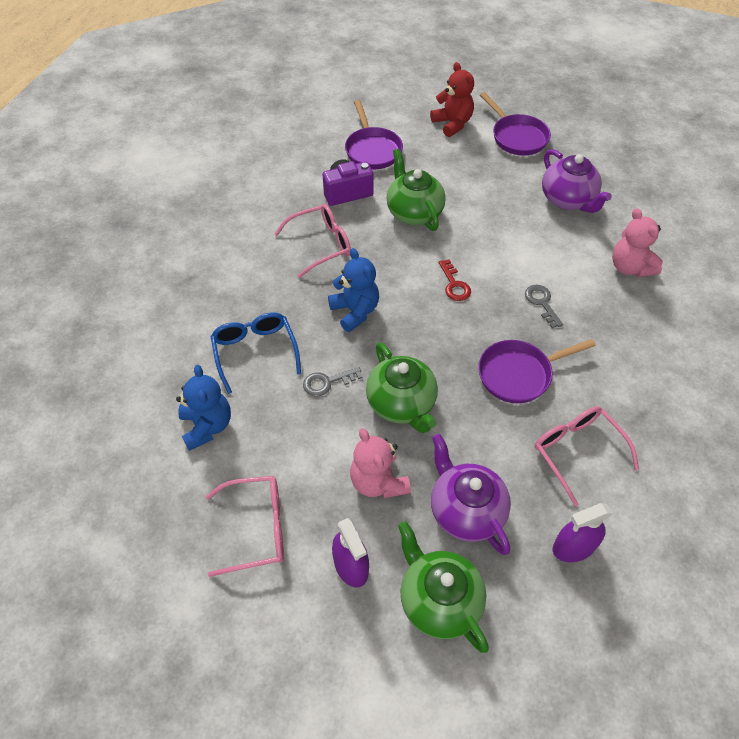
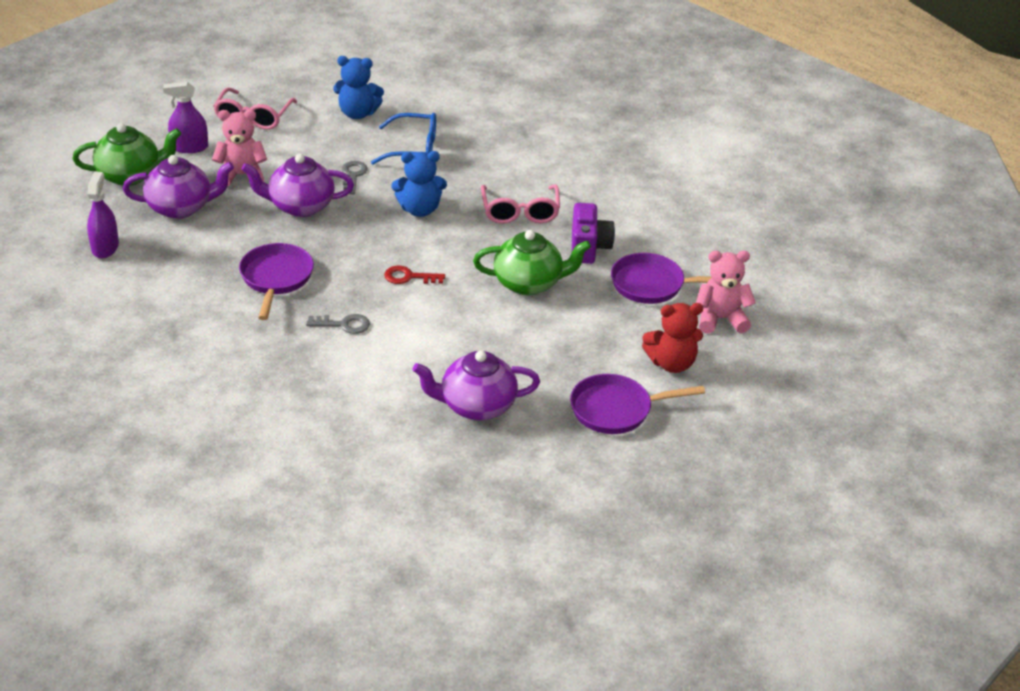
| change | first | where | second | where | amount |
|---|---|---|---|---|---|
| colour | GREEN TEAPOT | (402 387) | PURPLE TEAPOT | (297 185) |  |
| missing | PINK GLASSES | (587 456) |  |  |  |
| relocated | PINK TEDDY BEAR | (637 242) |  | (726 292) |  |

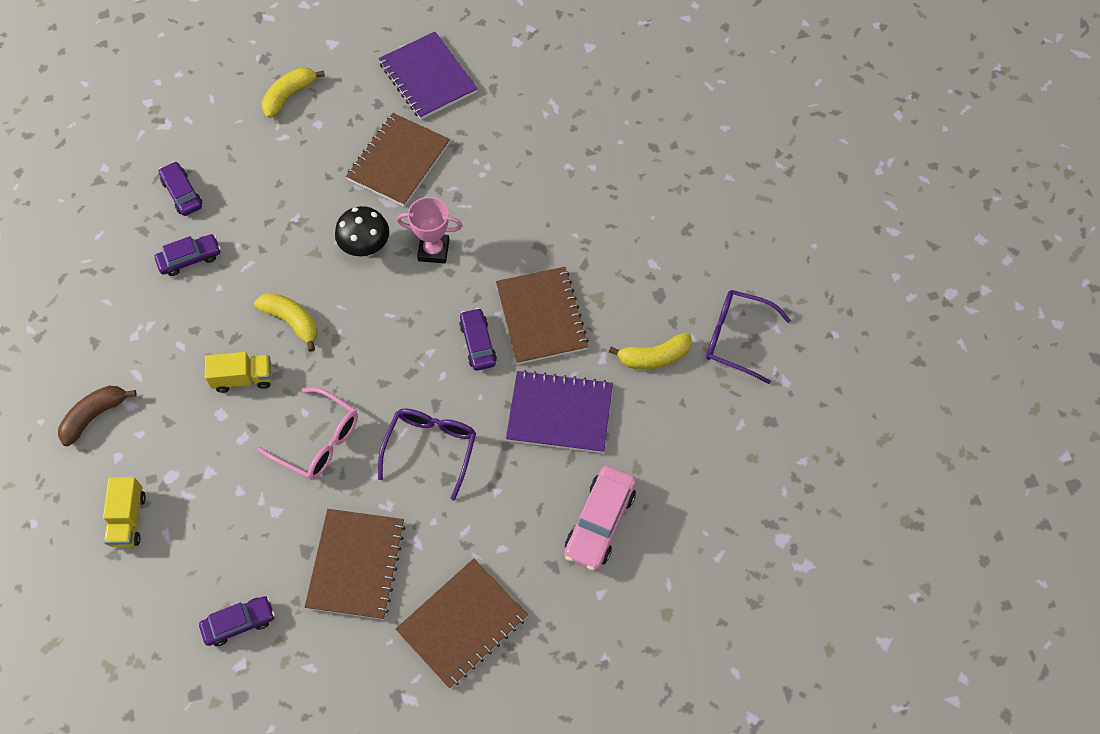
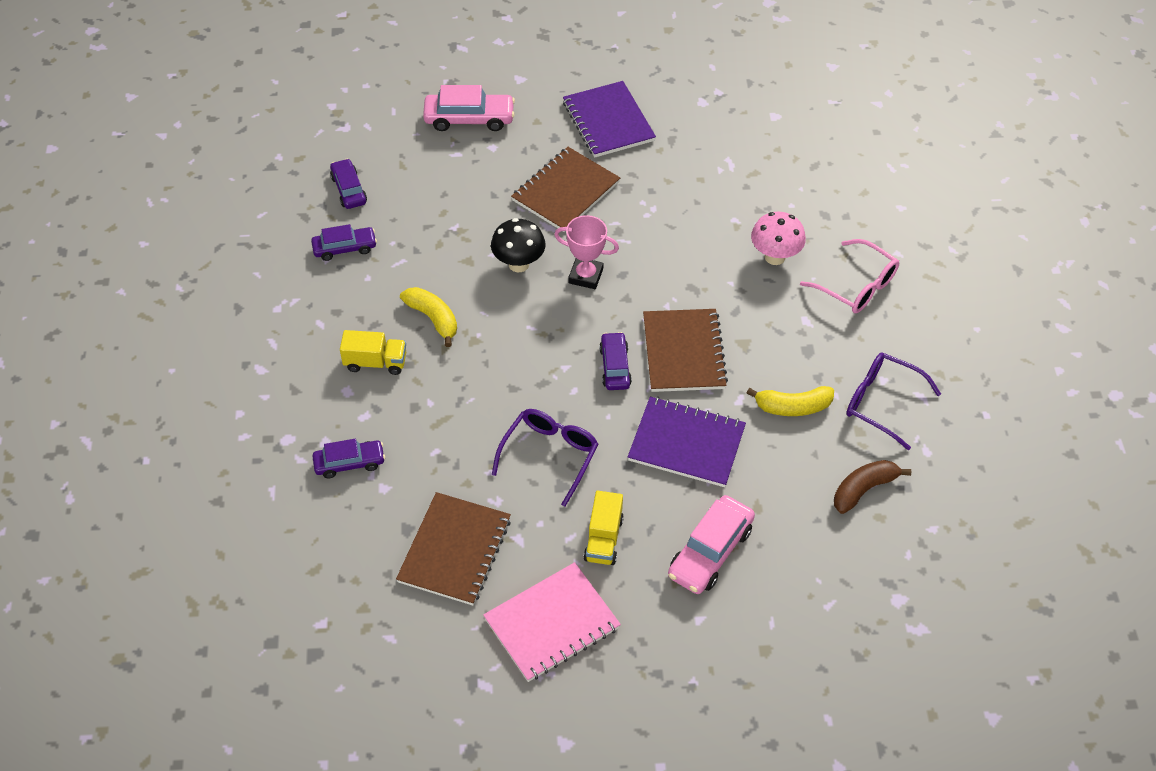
| change | first | where | second | where | amount |
|---|---|---|---|---|---|
| relocated | BROWN BANANA | (97 416) |  | (872 487) |  |
| relocated | YELLOW TRUCK | (124 512) |  | (603 528) |  |
| relocated | PURPLE CAR | (237 621) |  | (348 458) |  |
| relocated | PINK GLASSES | (307 434) |  | (849 276) |  |
| exchanged | YELLOW BANANA | (293 93) | PINK CAR | (469 108) |  |
| colour | BROWN NOTEBOOK | (462 623) | PINK NOTEBOOK | (552 622) |  |
| appeared |  |  | PINK MUSHROOM | (778 238) |  |

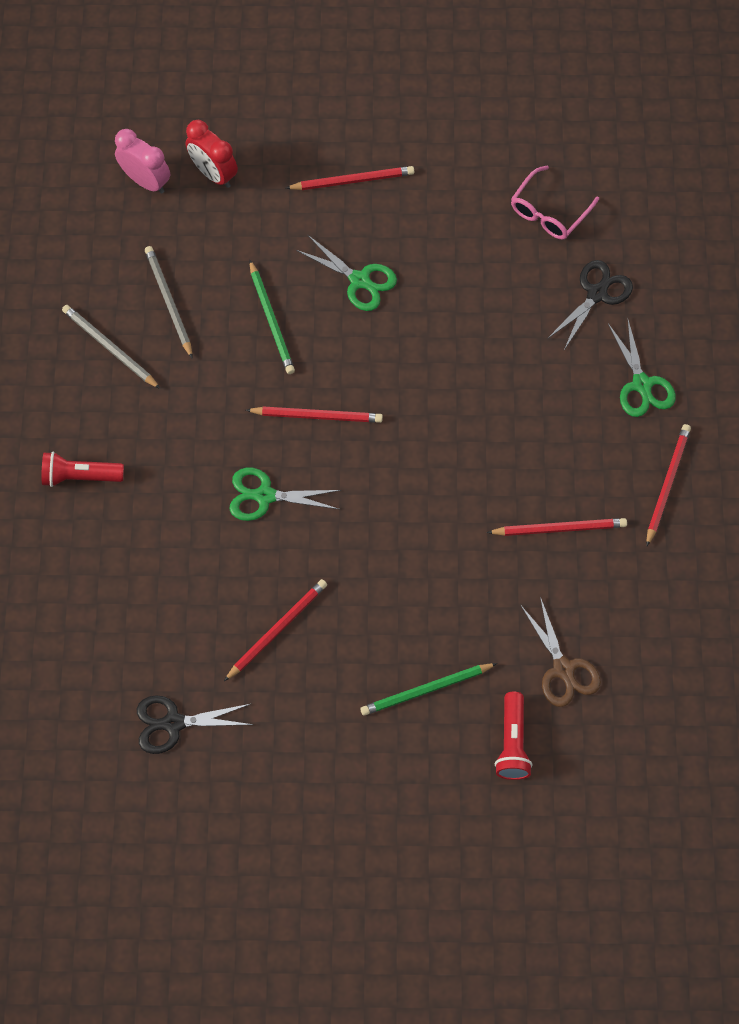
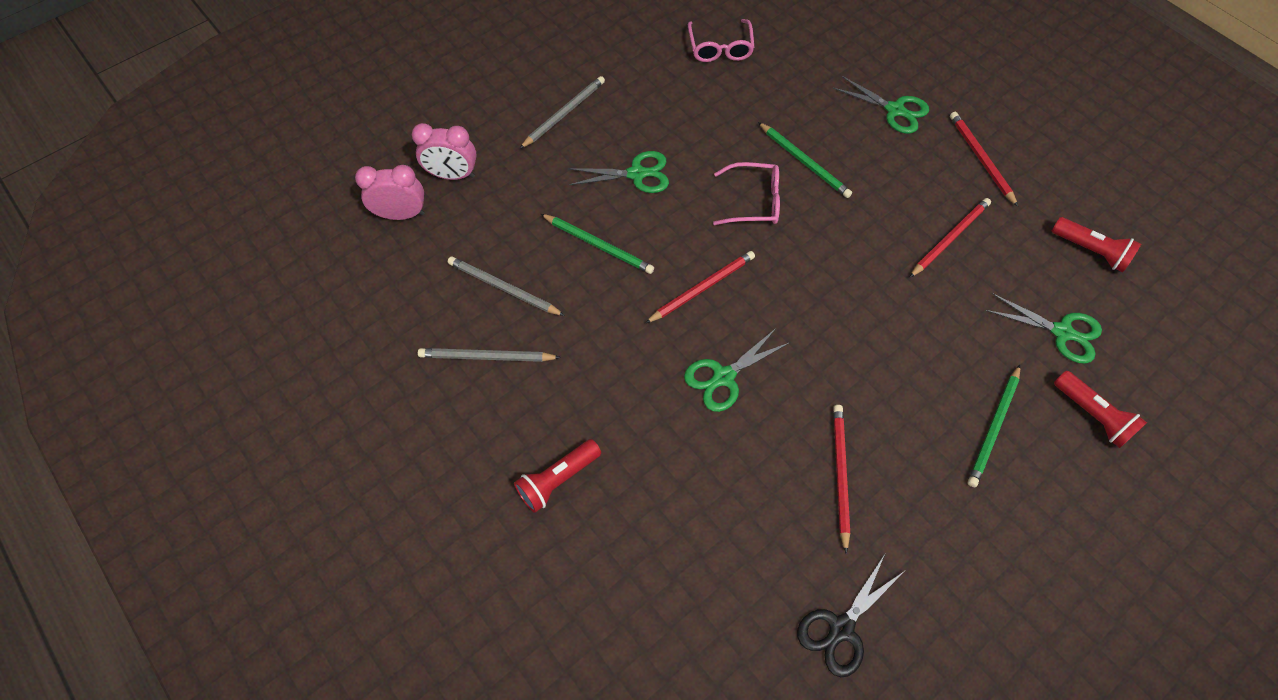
| change | first | where | second | where | amount |
|---|---|---|---|---|---|
| colour | RED CLOCK | (211 154) | PINK CLOCK | (444 151) |  |
| colour | RED PENCIL | (350 178) | GREY PENCIL | (562 112) |  |
| colour | BROWN SCISSORS | (561 652) | GREEN SCISSORS | (1043 328) |  |
| missing | BLACK SCISSORS | (590 305) |  |  |  |
| appeared |  |  | PINK GLASSES | (746 193) |  |
| appeared |  |  | GREEN PENCIL | (805 160) |  |
| appeared |  |  | RED FLASHLIGHT | (1096 244) |  |

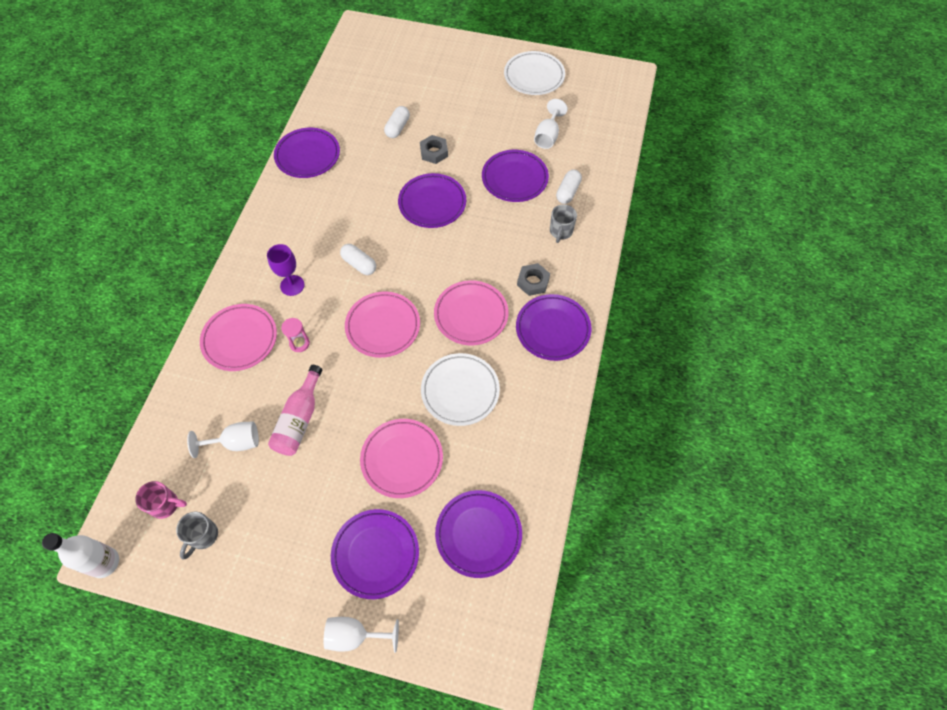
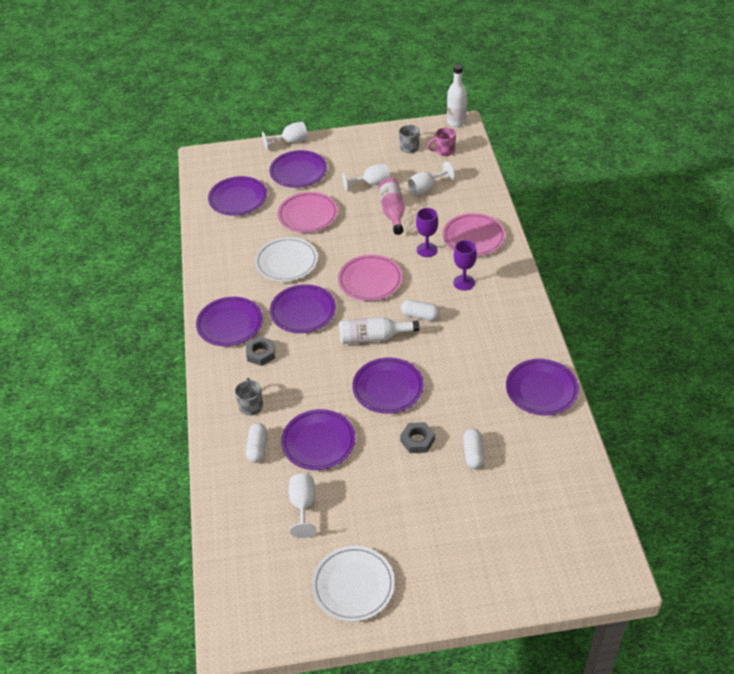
| change | first | where | second | where | amount |
|---|---|---|---|---|---|
| exchanged | PINK HOURGLASS | (295 335) | PURPLE GOBLET | (427 232) |  |
| colour | PINK PLATE | (471 312) | PURPLE PLATE | (303 308) |  |
| appeared |  |  | WHITE BOTTLE | (379 330) |  |
| appeared |  |  | WHITE GOBLET | (366 177) |  |

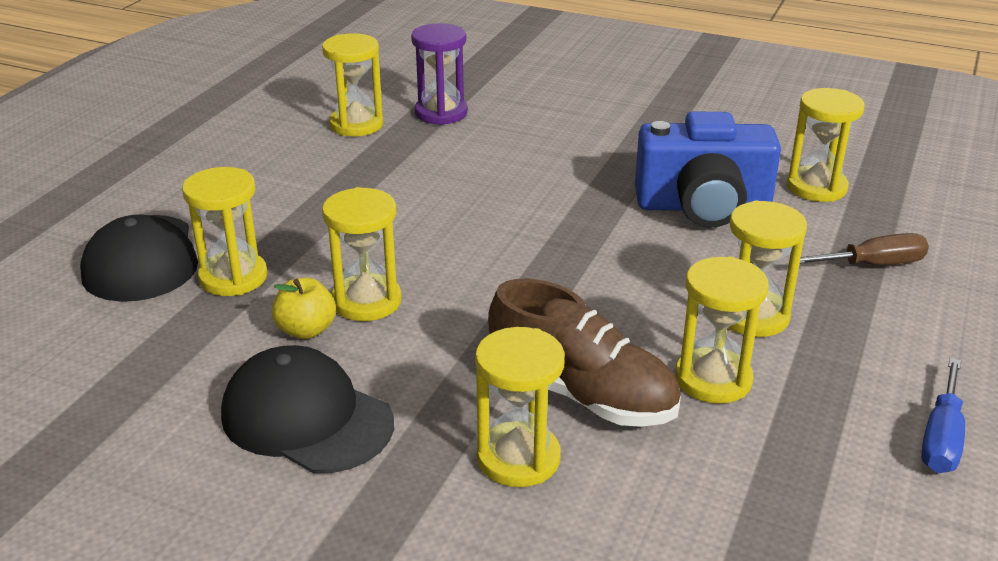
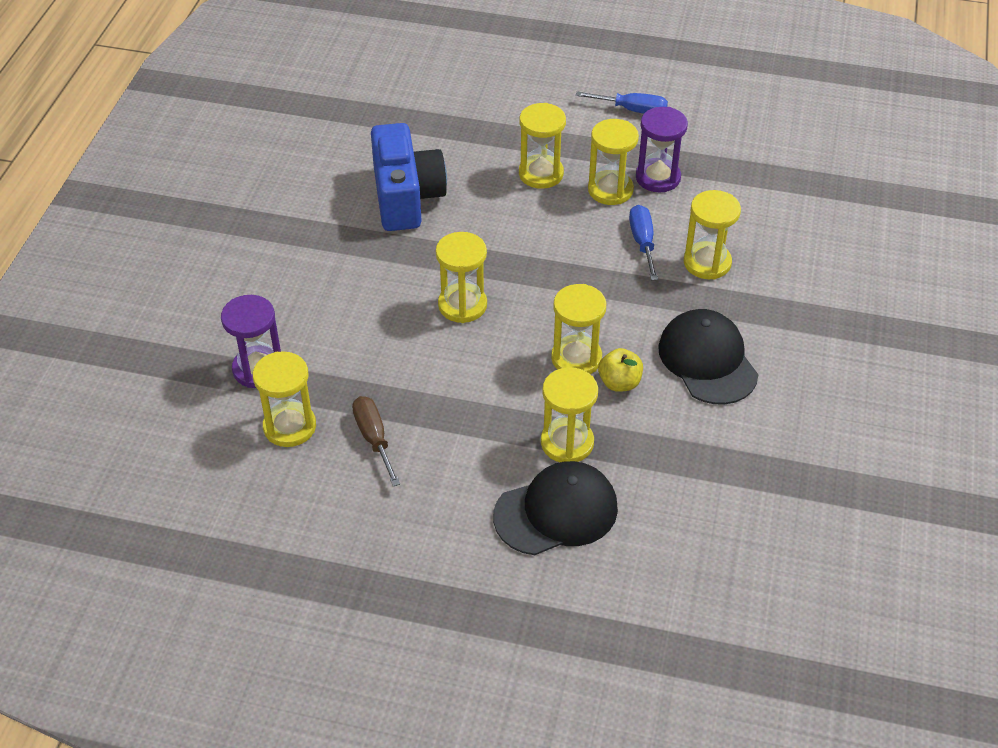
| change | first | where | second | where | amount |
|---|---|---|---|---|---|
| spun | BLACK CAP | (307 409) |  | (708 357) | 135 degrees clockwise |
| exchanged | BROWN SHOE | (584 353) | BLUE SCREWDRIVER | (643 242) |  |
| relocated | YELLOW HOURGLASS | (825 145) |  | (461 277) |  |
| relocated | BROWN SCREWDRIVER | (864 249) |  | (376 441) |  |
| appeared |  |  | PURPLE HOURGLASS | (662 149) |  |

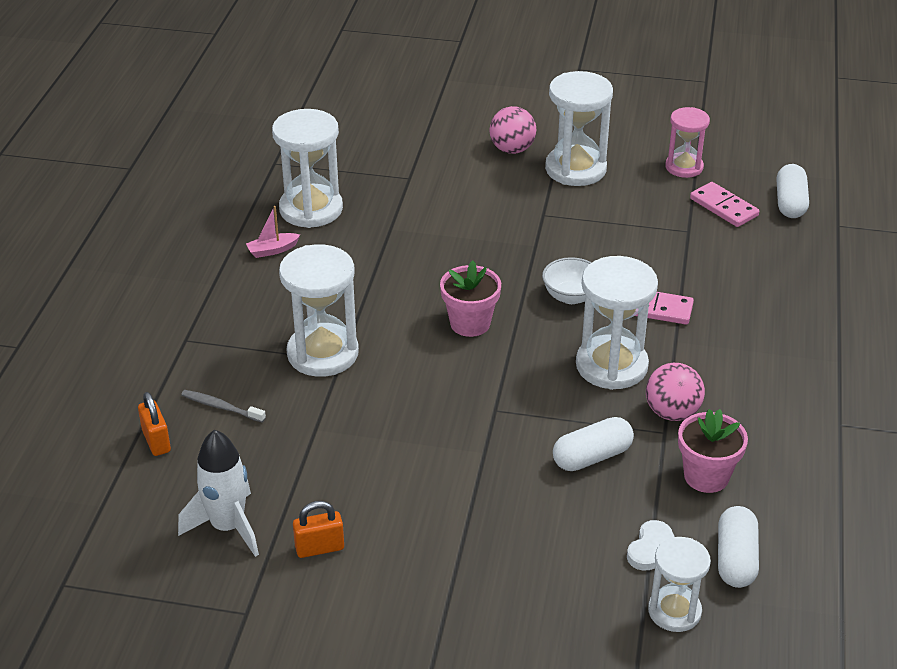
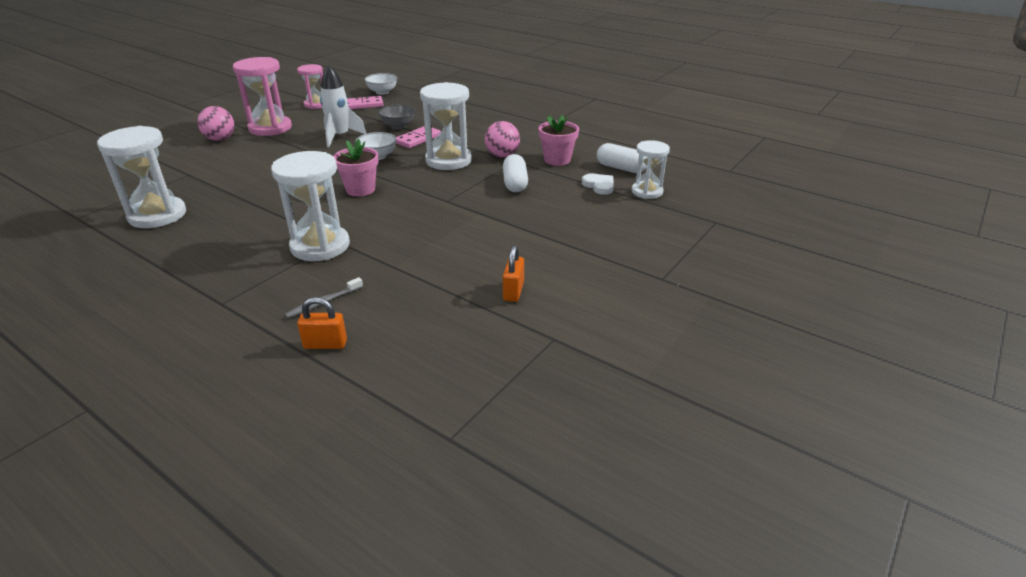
| change | first | where | second | where | amount |
|---|---|---|---|---|---|
| relocated | WHITE ROCKET | (218 493) |  | (343 106) |  |
| missing | PINK BOAT | (273 232) |  |  |  |
| colour | WHITE HOURGLASS | (579 128) | PINK HOURGLASS | (262 96) |  |
| exchanged | WHITE CAPSULE | (793 191) | WHITE BOWL | (380 84) |  |
| appeared |  |  | GREY BOWL | (396 117) |  |

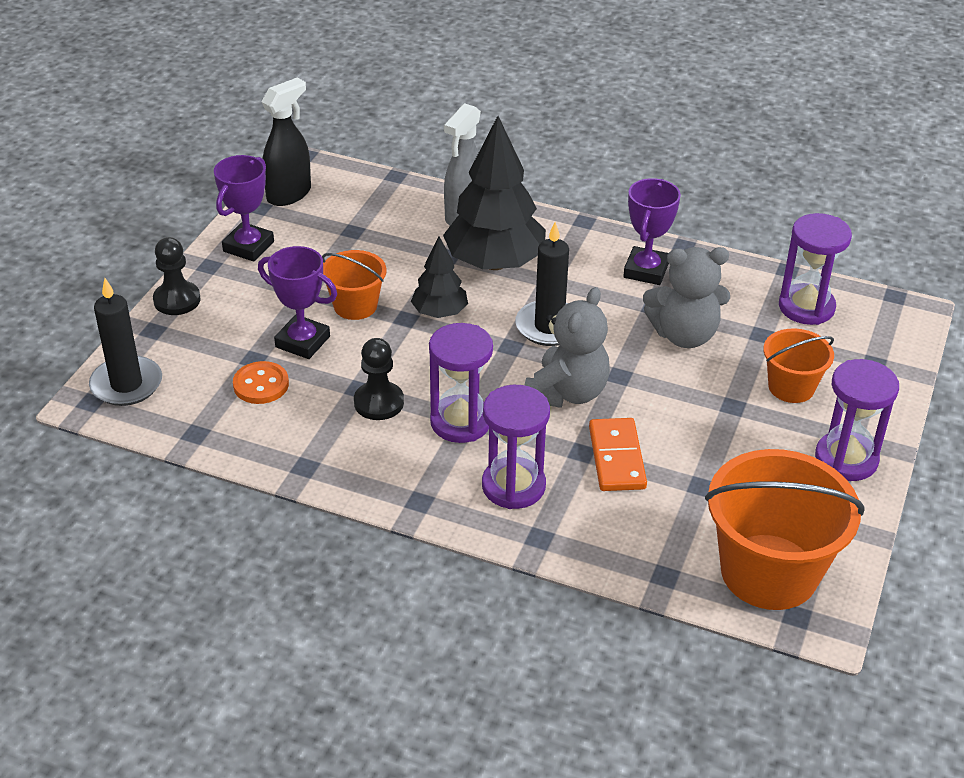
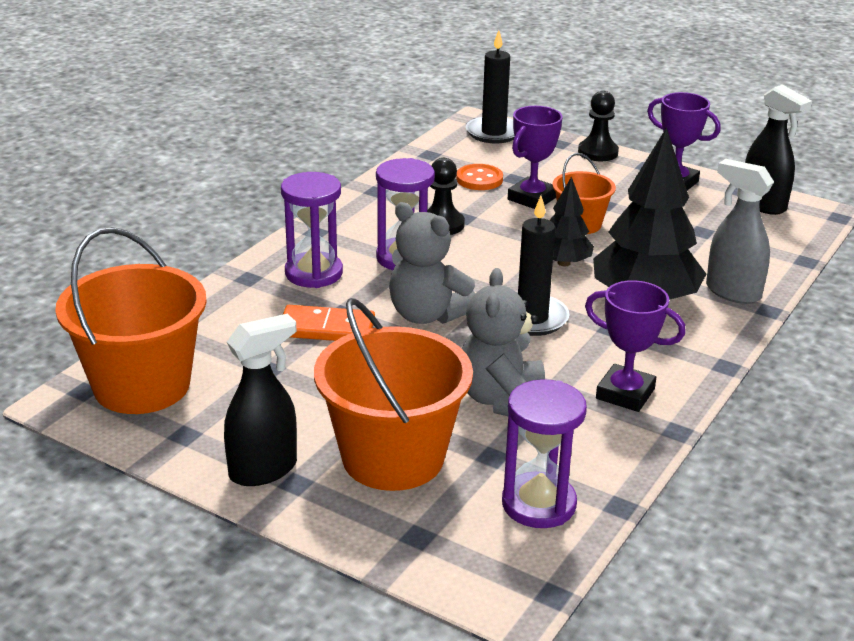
| change | first | where | second | where | amount |
|---|---|---|---|---|---|
| size | ORANGE BUCKET | (798 366) |  | (393 394) | x1.86 |
| exchanged | PURPLE HOURGLASS | (857 420) | BLACK SPRAY BOTTLE | (260 400) |  |

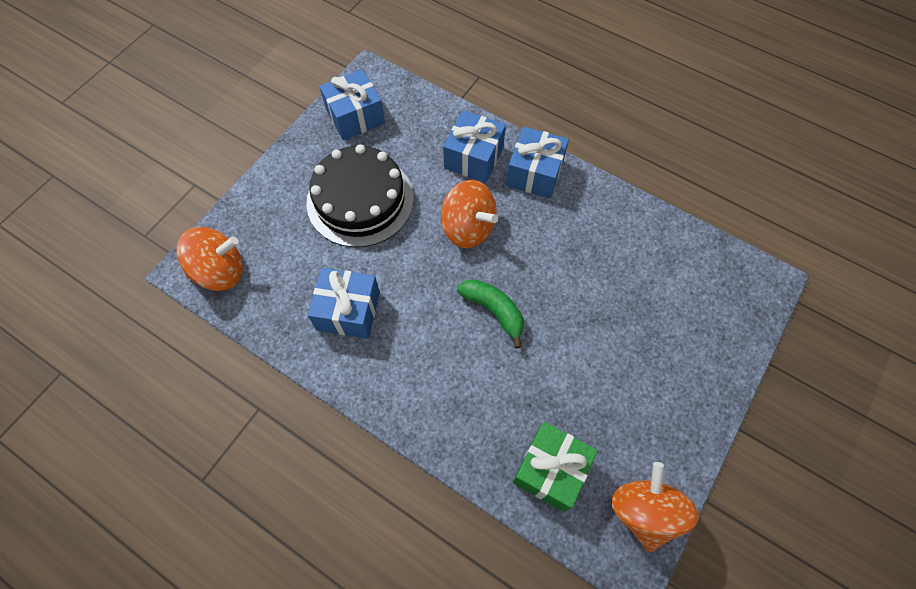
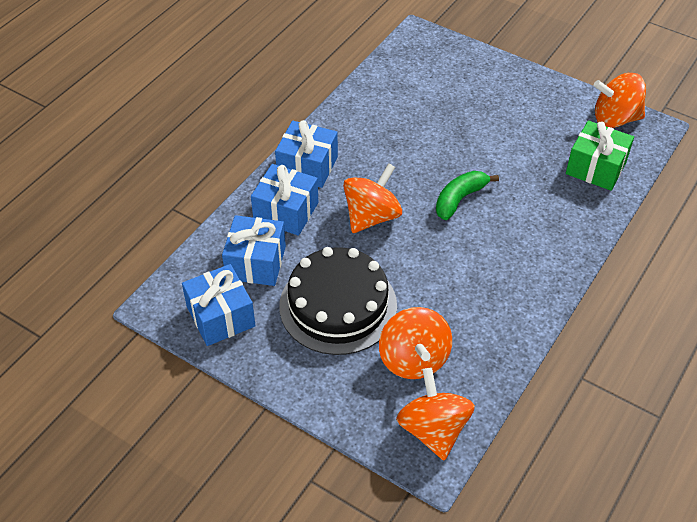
| change | first | where | second | where | amount |
|---|---|---|---|---|---|
| relocated | BLUE GIFT | (344 303) |  | (254 250) |  |
| appeared |  |  | ORANGE SPINNING TOP | (415 343) |  |

